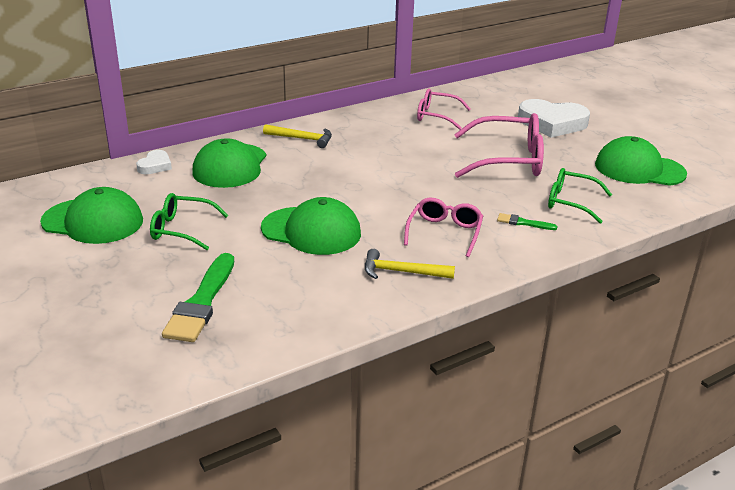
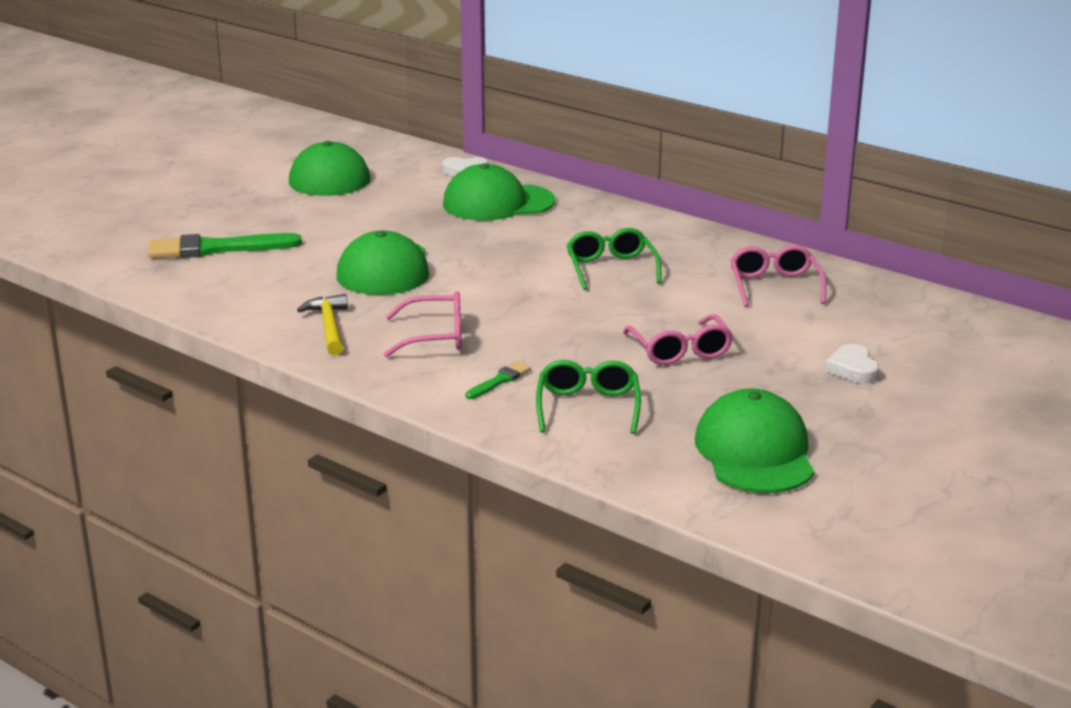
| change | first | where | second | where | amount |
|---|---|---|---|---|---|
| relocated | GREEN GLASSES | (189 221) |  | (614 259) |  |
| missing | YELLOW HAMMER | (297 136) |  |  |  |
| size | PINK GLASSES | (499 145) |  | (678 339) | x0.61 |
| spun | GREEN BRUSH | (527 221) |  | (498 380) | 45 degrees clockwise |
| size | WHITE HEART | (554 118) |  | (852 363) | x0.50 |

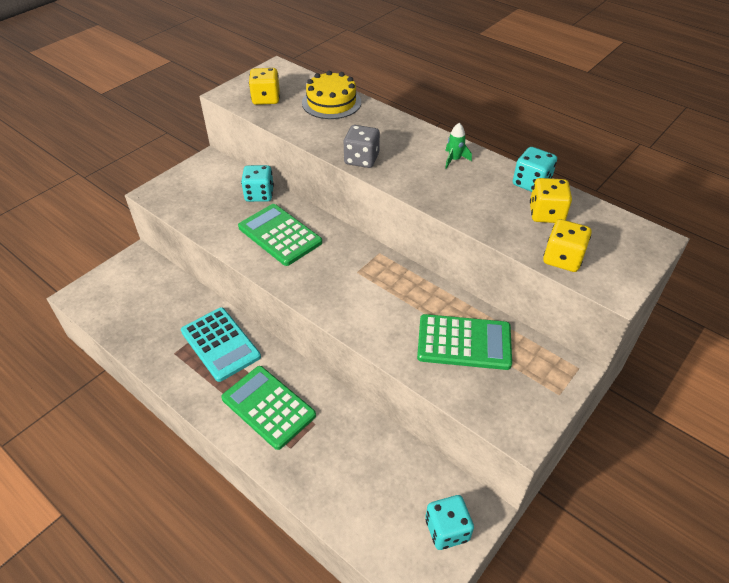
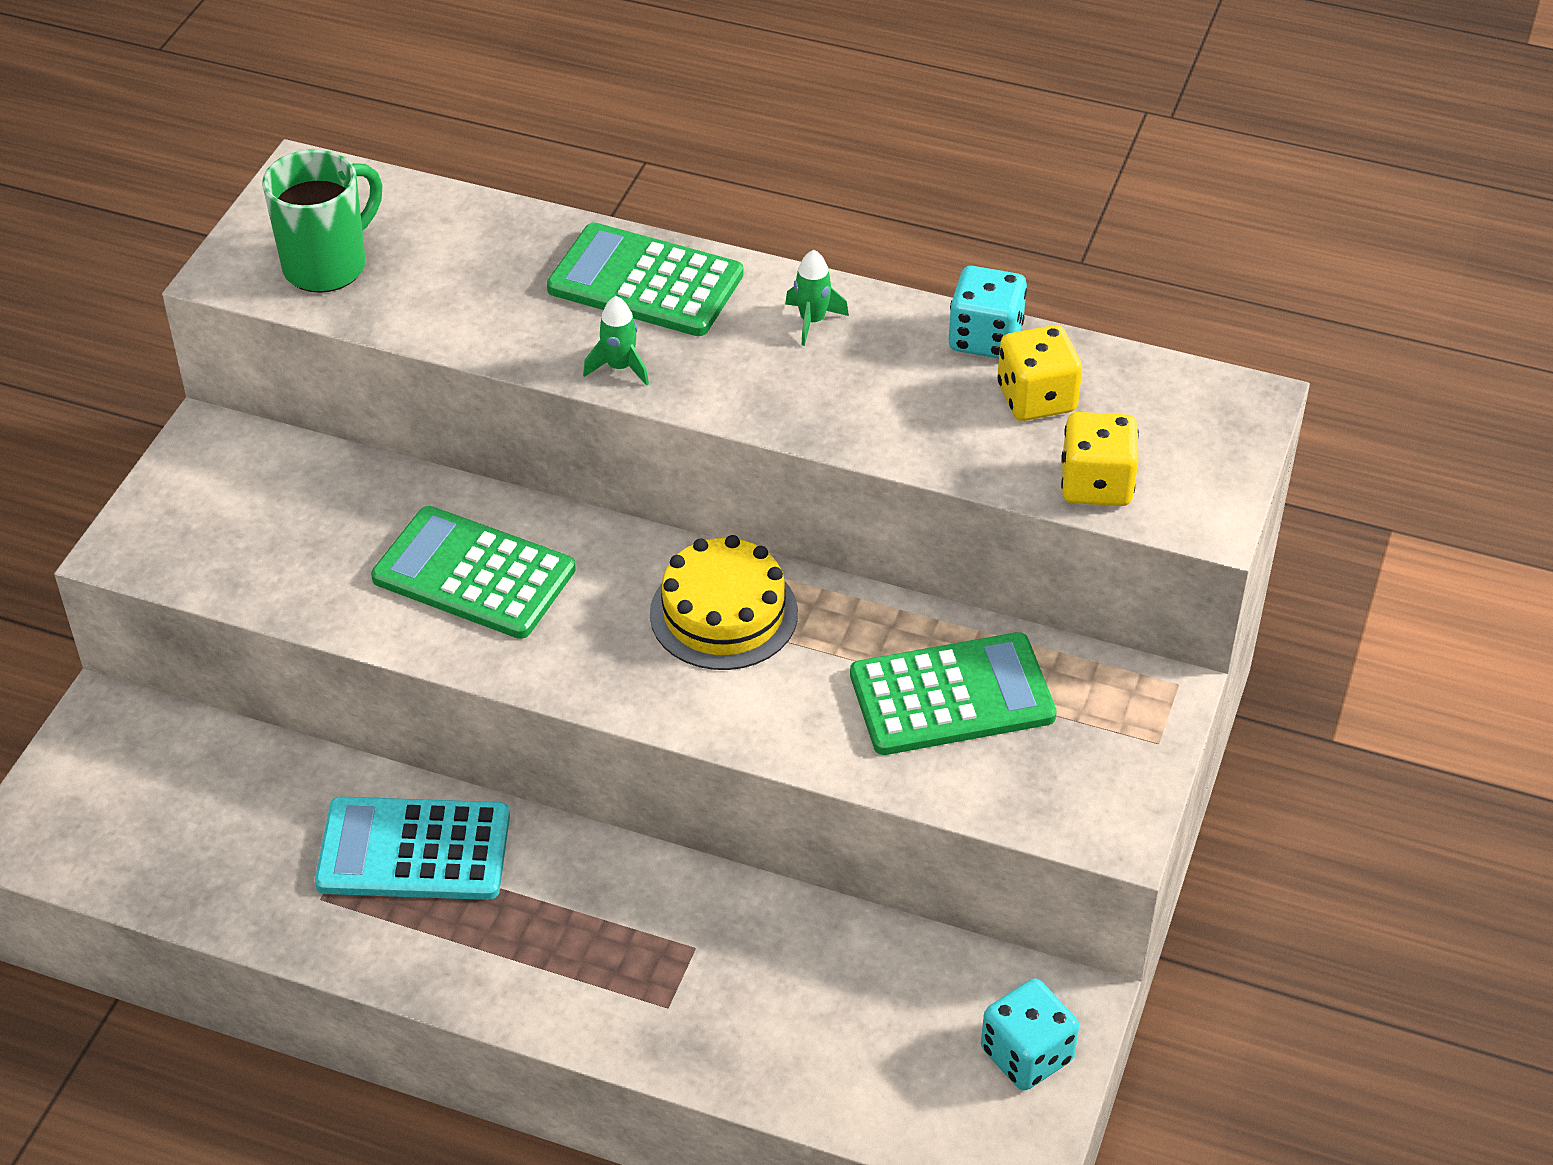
| change | first | where | second | where | amount |
|---|---|---|---|---|---|
| spun | TURQUOISE CALCULATOR | (221 344) |  | (412 848) | 150 degrees clockwise |
| relocated | GREEN CALCULATOR | (268 408) |  | (645 279) |  |
| missing | TURQUOISE DICE | (257 183) |  |  |  |
| exchanged | YELLOW DICE | (264 86) | GREEN MUG | (322 221) |  |
| relocated | YELLOW CAKE | (331 95) |  | (724 602) |  |
| exchanged | GREY DICE | (361 146) | GREEN ROCKET | (616 341) |  |

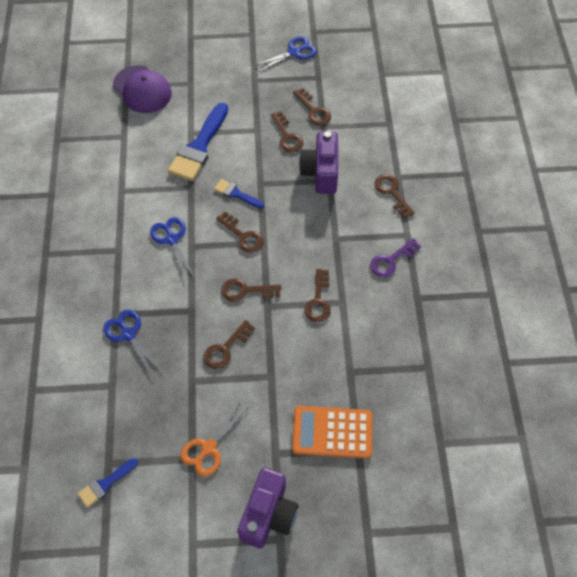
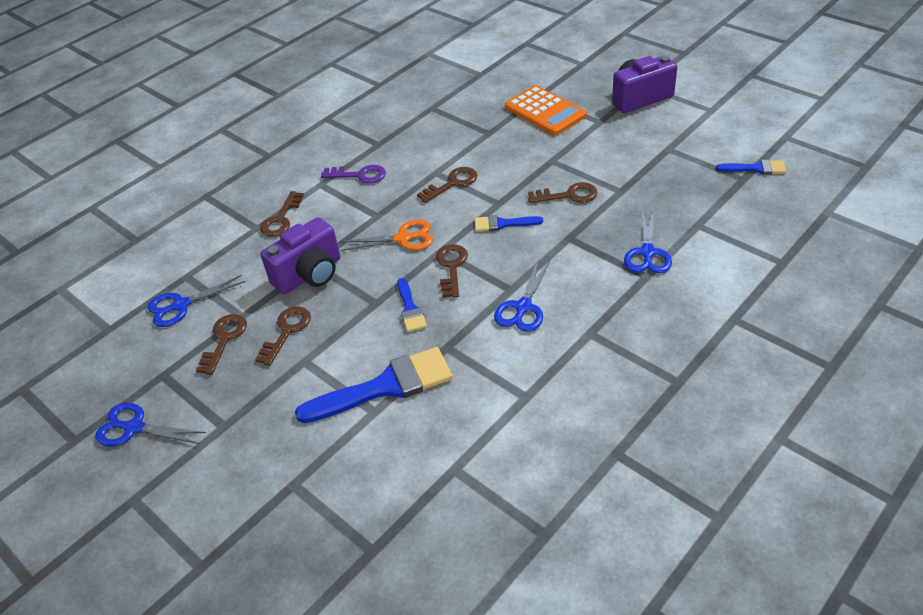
| change | first | where | second | where | amount |
|---|---|---|---|---|---|
| missing | PURPLE CAP | (142 89) |  |  |  |
| relocated | ORANGE SCISSORS | (215 438) |  | (386 235) |  |
| exchanged | BROWN KEY | (251 290) | BLUE BRUSH | (509 223) |  |
| appeared |  |  | BLUE SCISSORS | (197 301) |  |

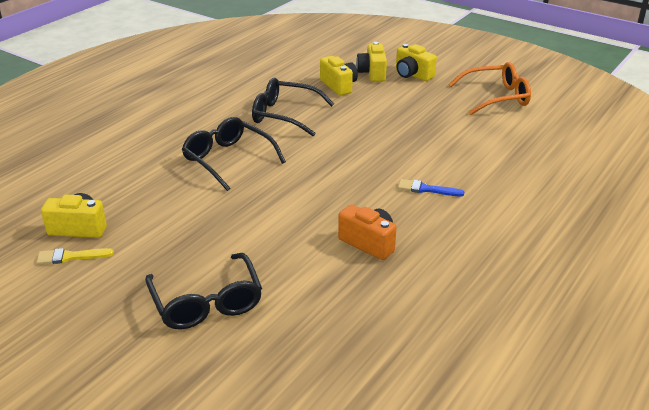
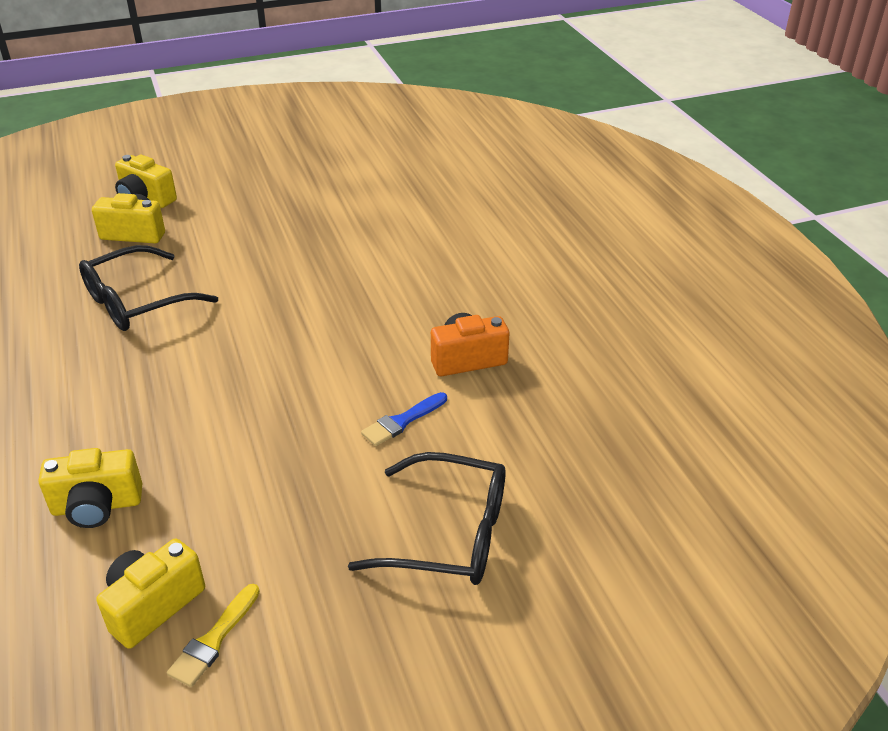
| change | first | where | second | where | amount |
|---|---|---|---|---|---|
| missing | BLACK GLASSES | (234 154) |  |  |  |
| relocated | YELLOW CAMERA | (416 62) |  | (90 488) |  |
| relocated | BLUE BRUSH | (431 187) |  | (404 419) |  |
| missing | ORANGE GLASSES | (489 88) |  |  |  |

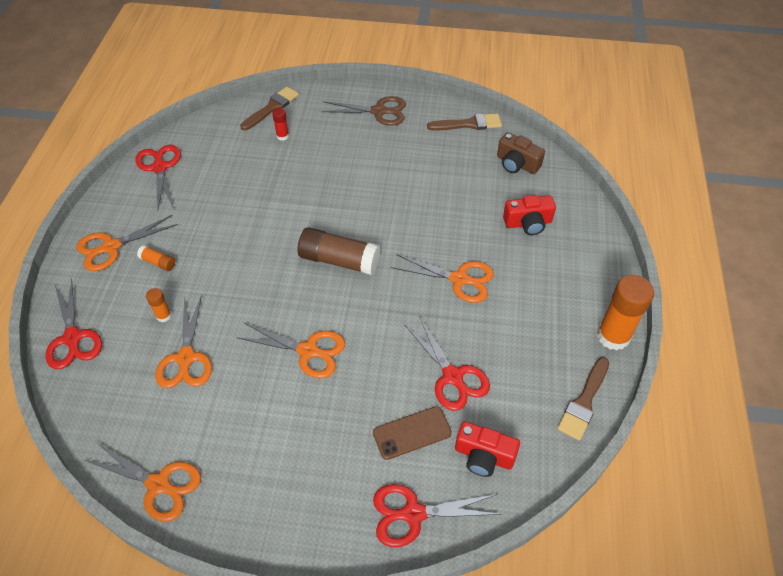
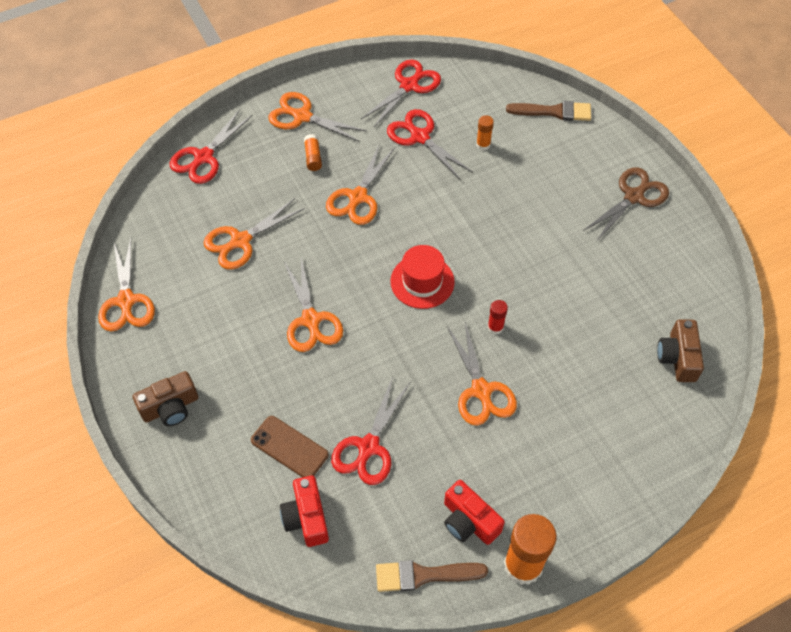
| change | first | where | second | where | amount |
|---|---|---|---|---|---|
| relocated | ORANGE GLUE STICK | (159 305) |  | (485 132) |  |
| relocated | RED GLUE STICK | (280 124) |  | (498 317) |  |
| exchanged | BROWN GLUE STICK | (339 251) | RED HAT | (422 277) |  |
| spun | BROWN SCISSORS | (363 110) |  | (626 204) | 105 degrees counterclockwise |
| relocated | RED SCISSORS | (437 515) |  | (430 144) |  |
| missing | BROWN BRUSH | (464 122) |  |  |  |
| relocated | RED CAMERA | (529 215) |  | (474 512) |  |
| appeared |  |  | BROWN CAMERA | (165 398) |  |
| appeared |  |  | ORANGE SCISSORS | (360 184) |  |

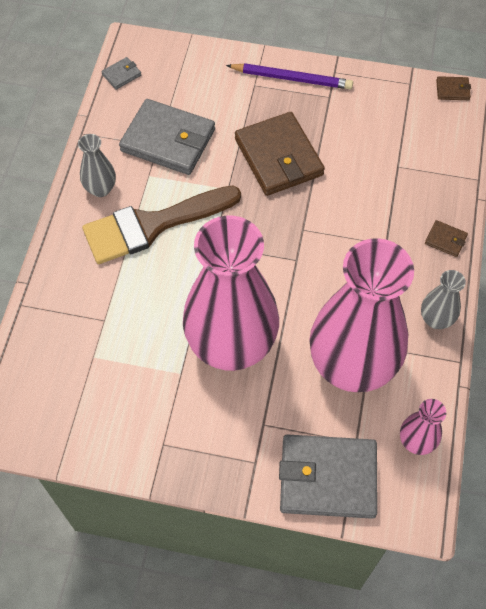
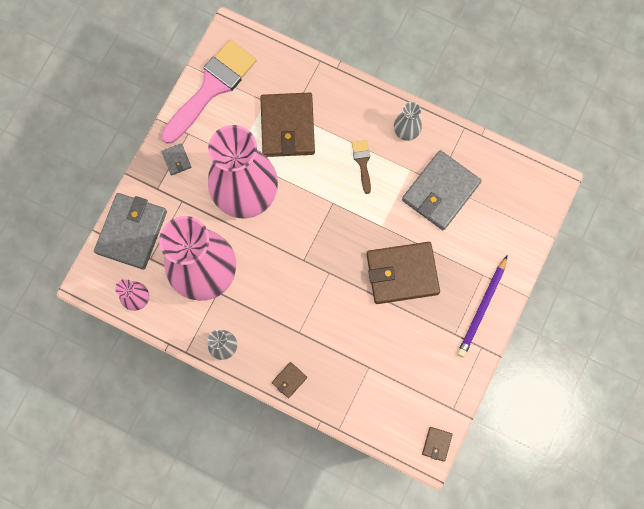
| change | first | where | second | where | amount |
|---|---|---|---|---|---|
| size | BROWN BRUSH | (161 225) |  | (361 167) | x0.44 |
| relocated | GREY WALLET | (121 73) |  | (176 159) |  |
| appeared |  |  | PINK BRUSH | (209 92) |  |
| appeared |  |  | BROWN WALLET | (287 125) |  |

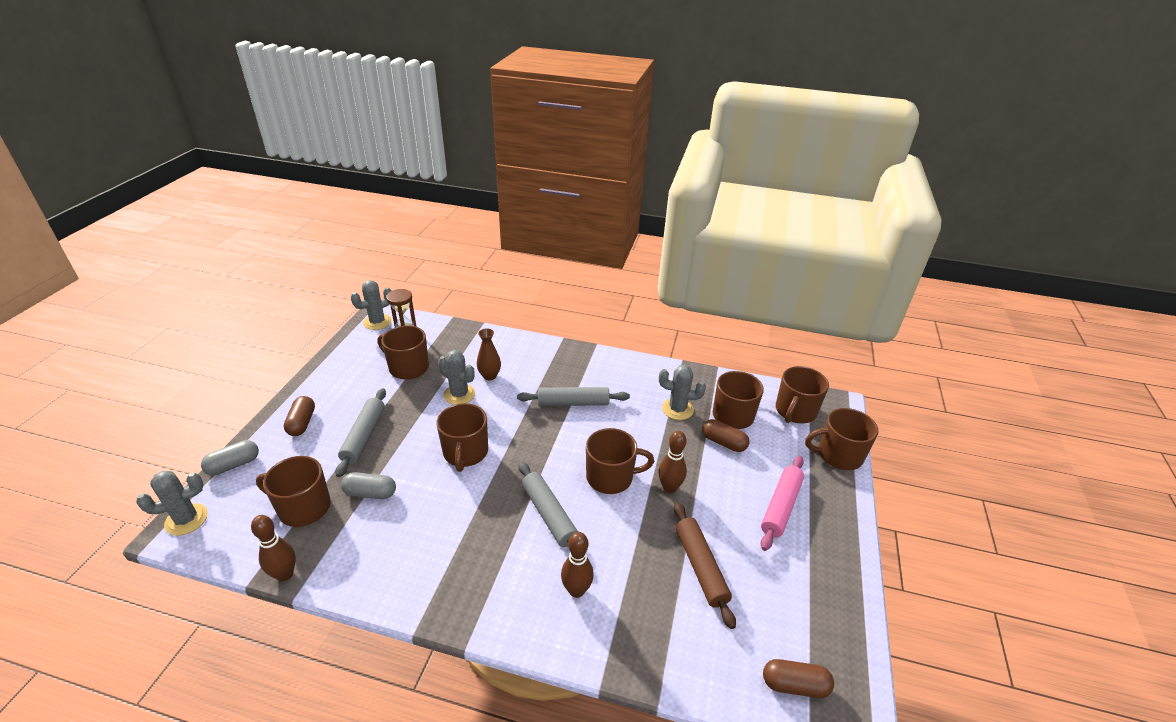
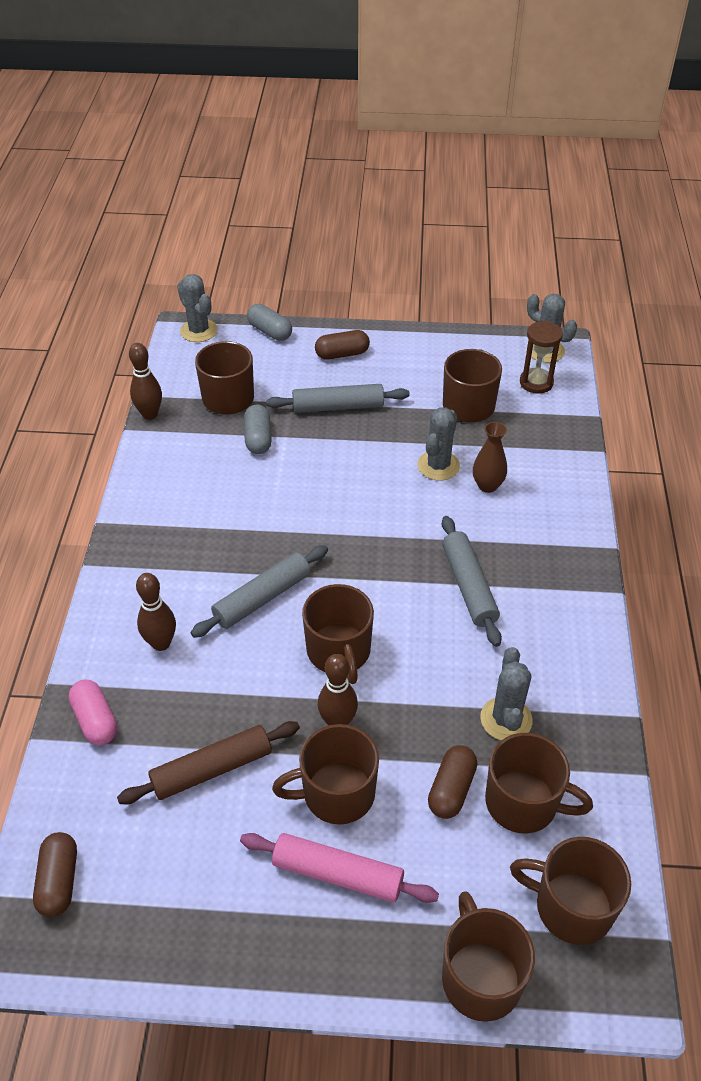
| change | first | where | second | where | amount |
|---|---|---|---|---|---|
| relocated | BROWN MUG | (462 437) |  | (325 774) |  |
| appeared |  |  | PINK CAPSULE | (92 712) |  |

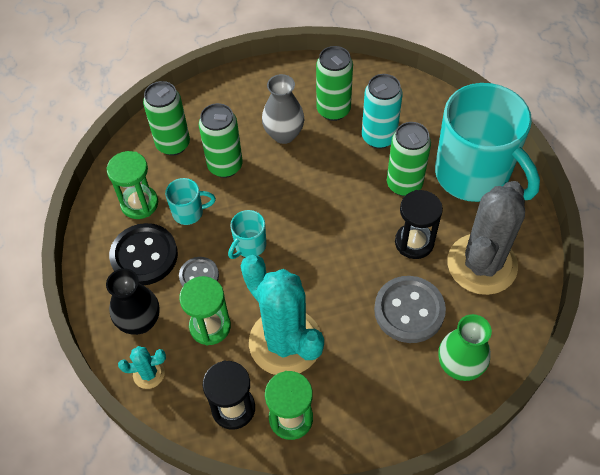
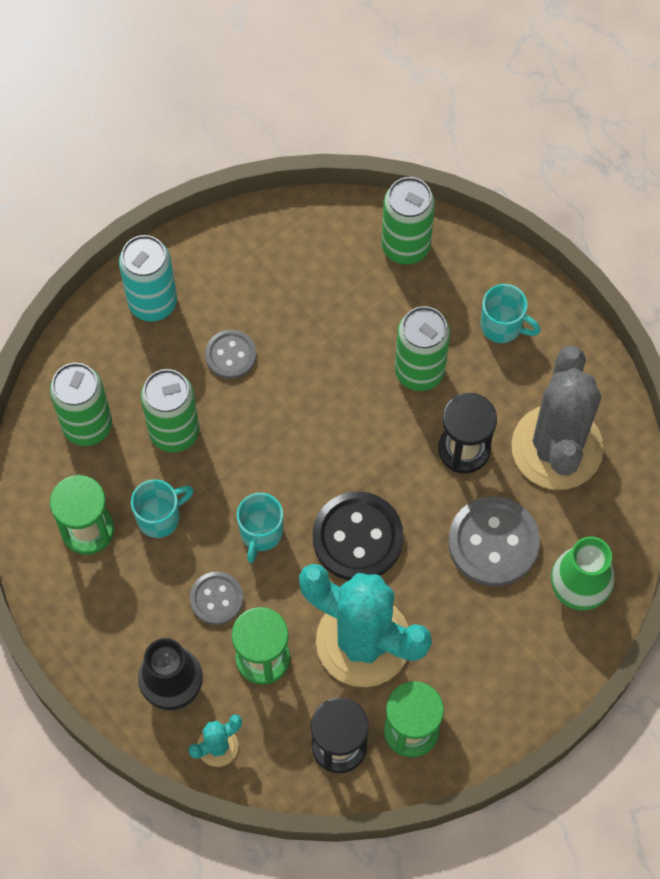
| change | first | where | second | where | amount |
|---|---|---|---|---|---|
| relocated | BLACK BUTTON | (143 254) |  | (358 535) |  |
| exchanged | GREY VASE | (283 109) | GREY BUTTON | (230 354) |  |
| relocated | GREEN CAN | (334 83) |  | (408 221) |  |
| relocated | TURQUOISE CAN | (382 111) |  | (148 278) |  |
| size | TURQUOISE MUG | (487 142) |  | (511 313) | x0.41 |

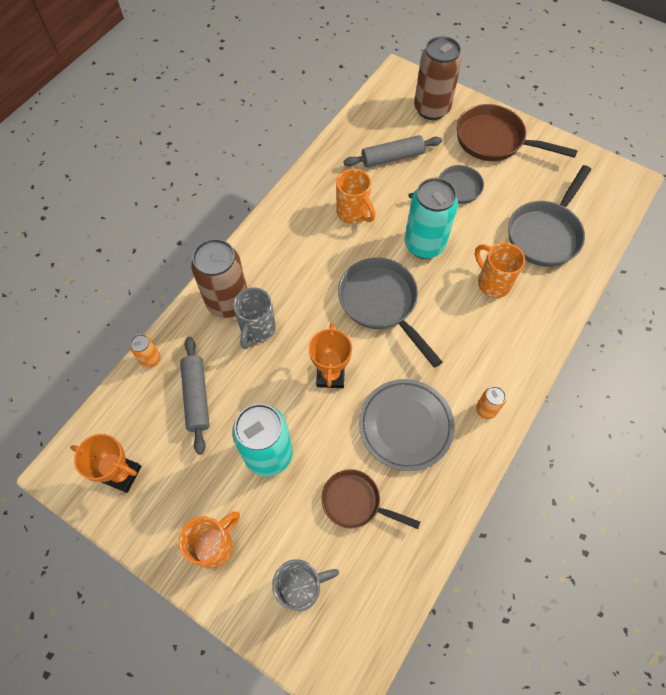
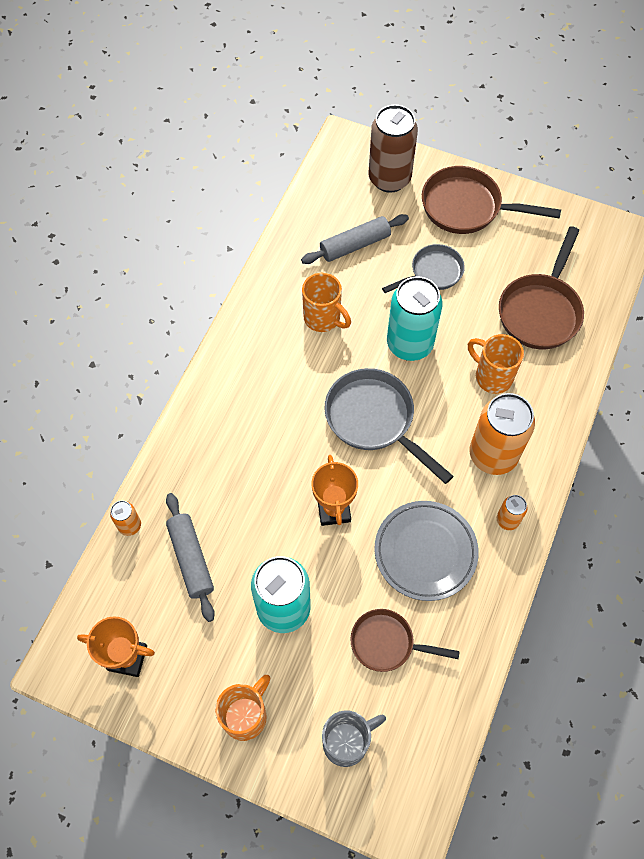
| change | first | where | second | where | amount |
|---|---|---|---|---|---|
| missing | BROWN CAN | (219 278) |  |  |  |
| missing | GREY MUG | (254 318) |  |  |  |
| colour | GREY PAN | (549 216) | BROWN PAN | (541 287) |  |
| appeared |  |  | ORANGE CAN | (502 434) |  |

